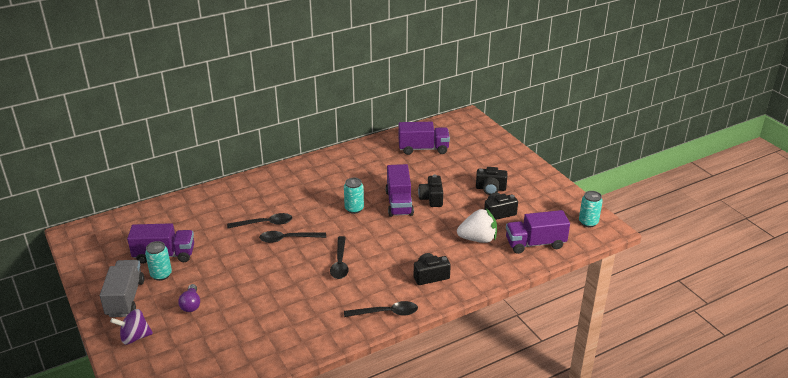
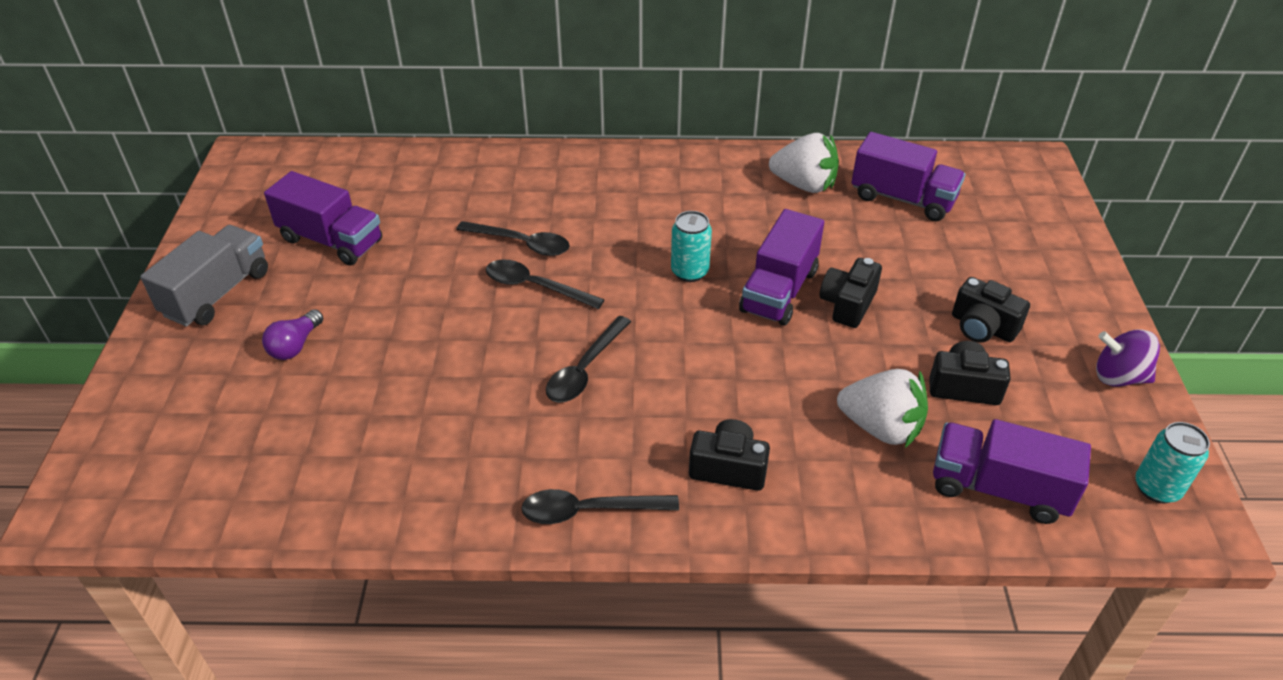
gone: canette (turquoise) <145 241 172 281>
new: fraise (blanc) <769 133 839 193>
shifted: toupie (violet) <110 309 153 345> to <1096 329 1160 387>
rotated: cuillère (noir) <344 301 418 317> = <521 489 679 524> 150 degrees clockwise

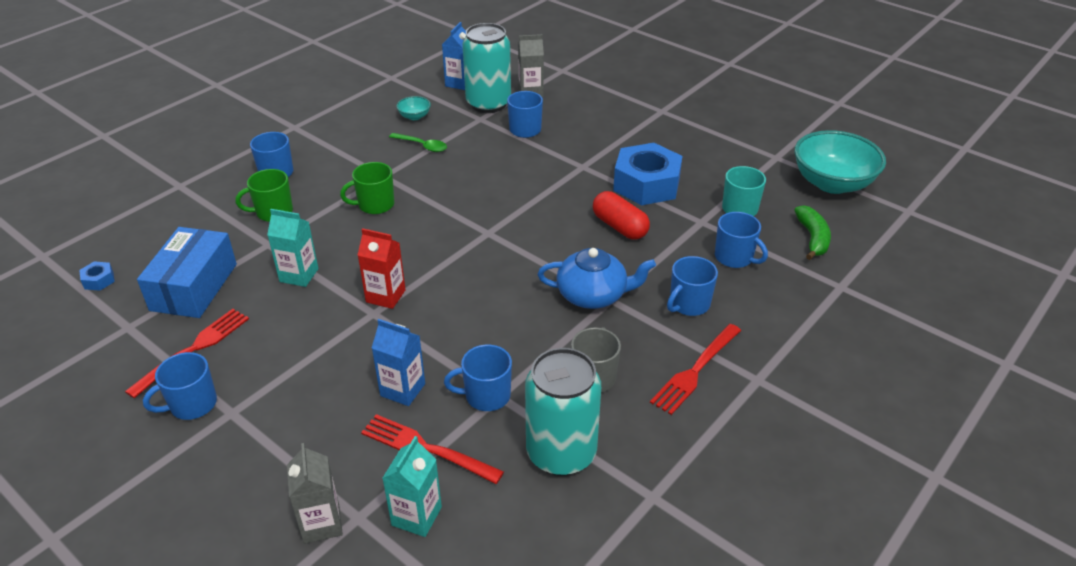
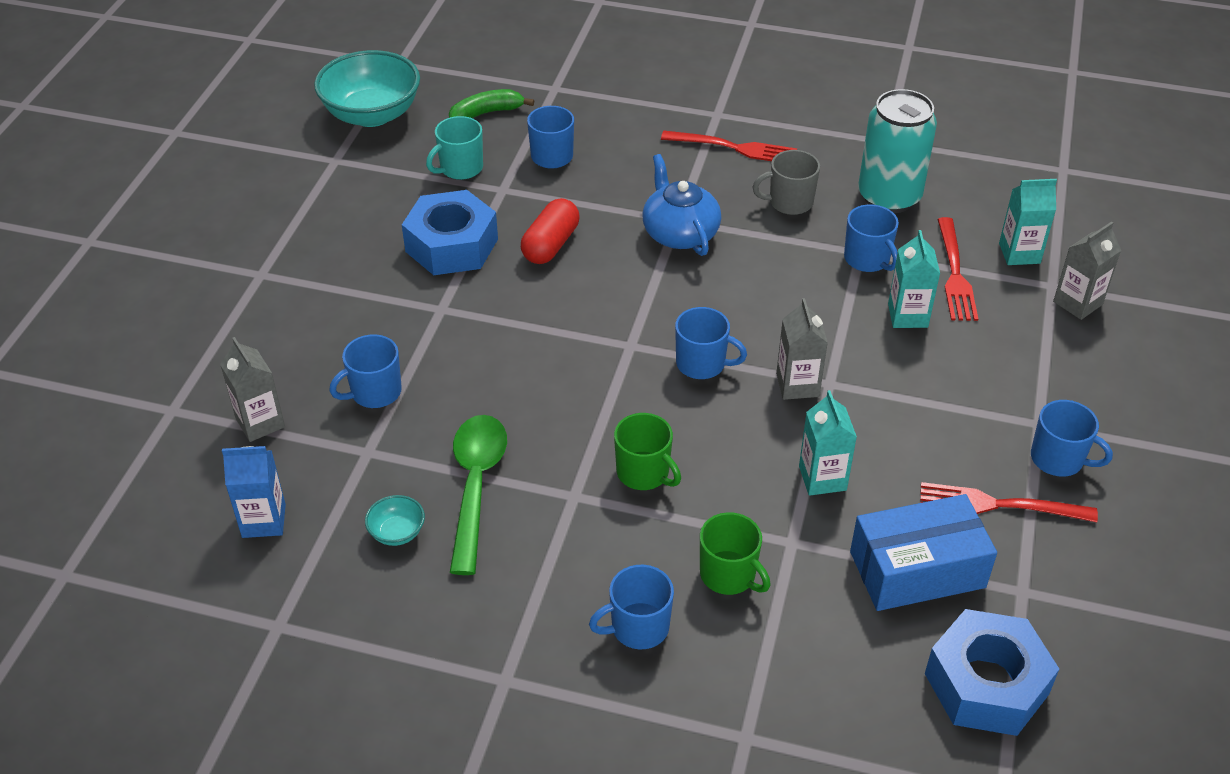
gone: canette (turquoise) <462 23 511 113>
shifted: tasse (bleu) <667 256 718 316> to <675 307 747 379>
repainted: brique de lait (rouge) <358 228 406 309> to brique de lait (gris) <776 298 828 400>; brique de lait (bleu) <372 319 425 406> to brique de lait (turquoise) <888 230 940 328>
scaled: écrou (bleu) <79 261 115 291> = <925 609 1059 736> x2.48; cuillère (vert) <389 133 447 152> = <450 415 507 575> x1.82

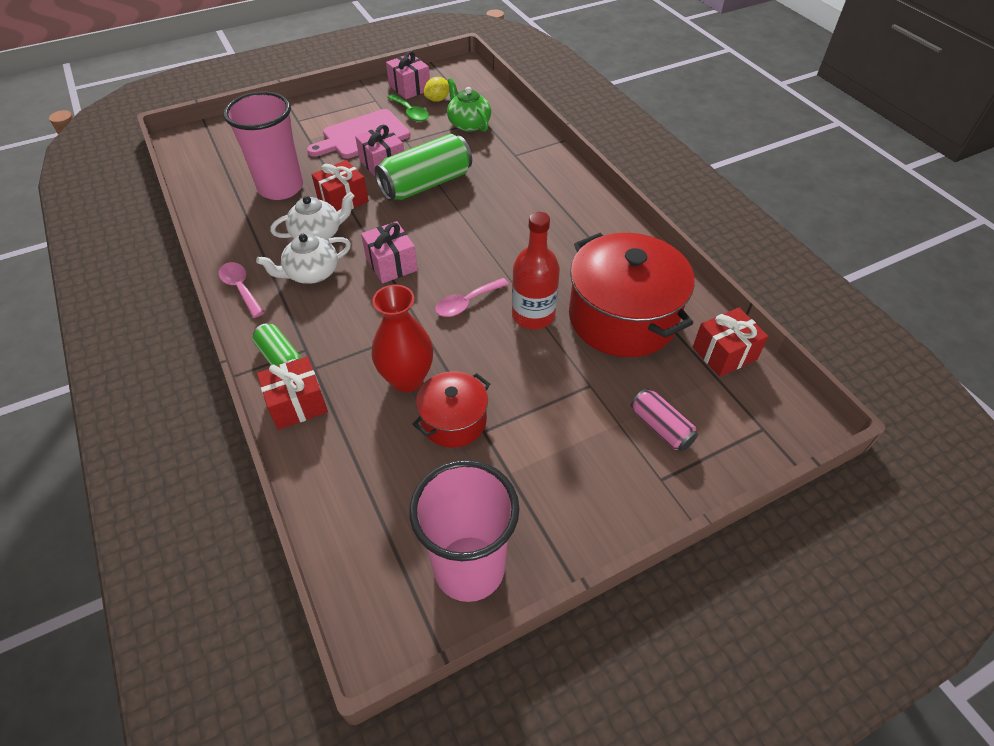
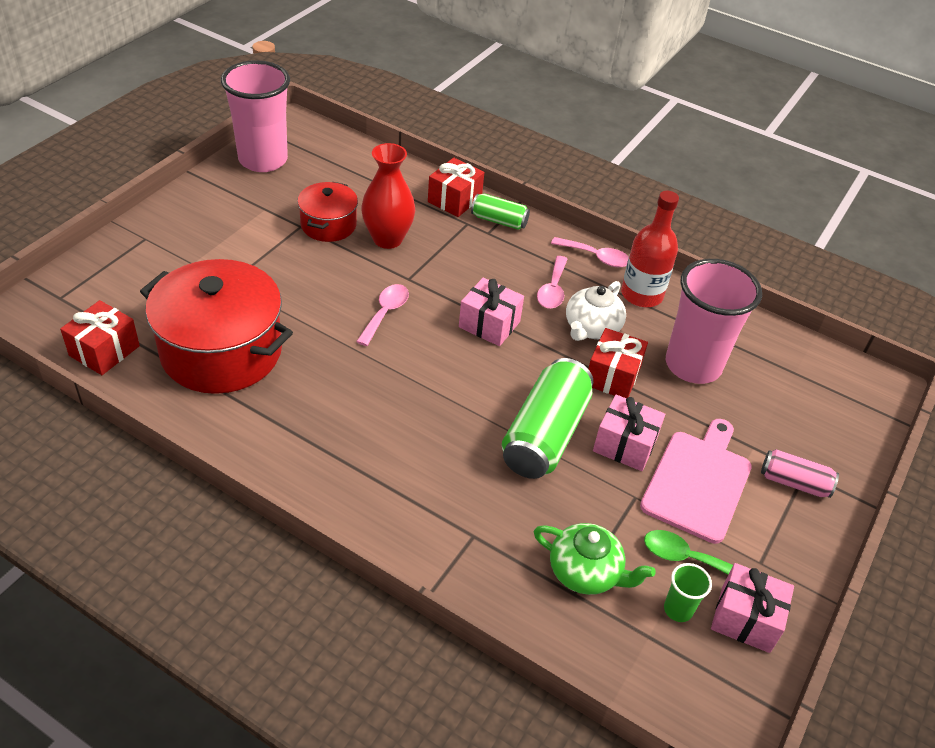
shifted: bouteille (rouge) <512 212 560 329> to <621 191 679 307>; canette (rose) <631 388 698 451> to <761 449 839 498>
swapped: théière (blanc) <256 234 351 284> to cuillère (rose) <537 256 568 309>; citron (jaune) <424 77 449 102> to gobelet (vert) <664 563 712 622>

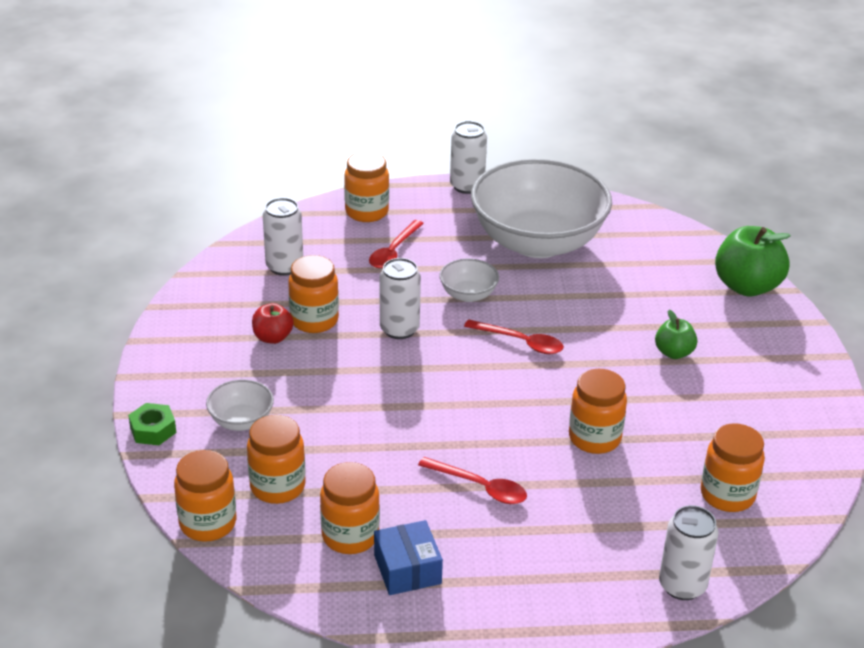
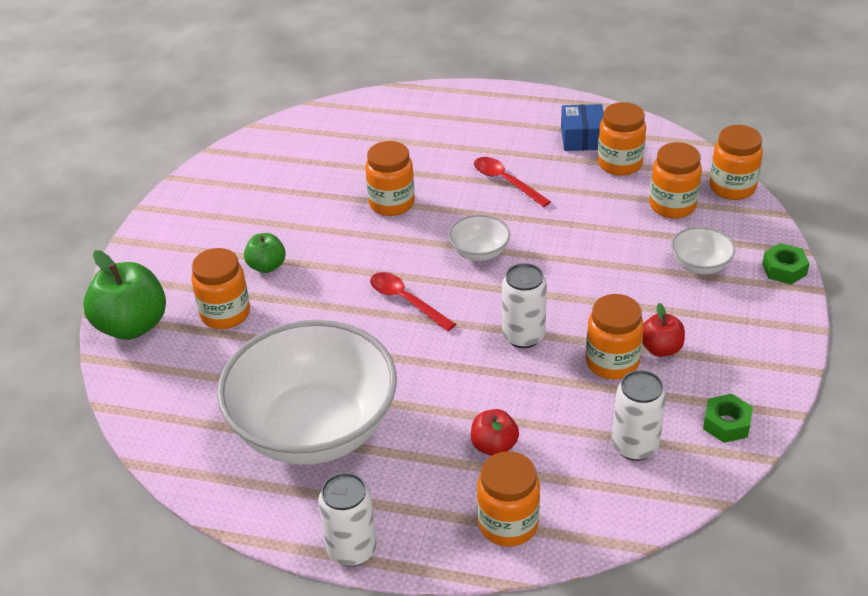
gone: canette (blanc) <659 505 719 600>
new: écrou (vert) <703 394 753 443>
shifted: bol (blanc) <439 259 499 302> to <448 214 510 261>; bocal (orange) <701 423 765 512> to <191 248 250 329>
swapped: cuillère (rouge) <369 220 424 268> to pomme (rouge) <471 409 519 456>

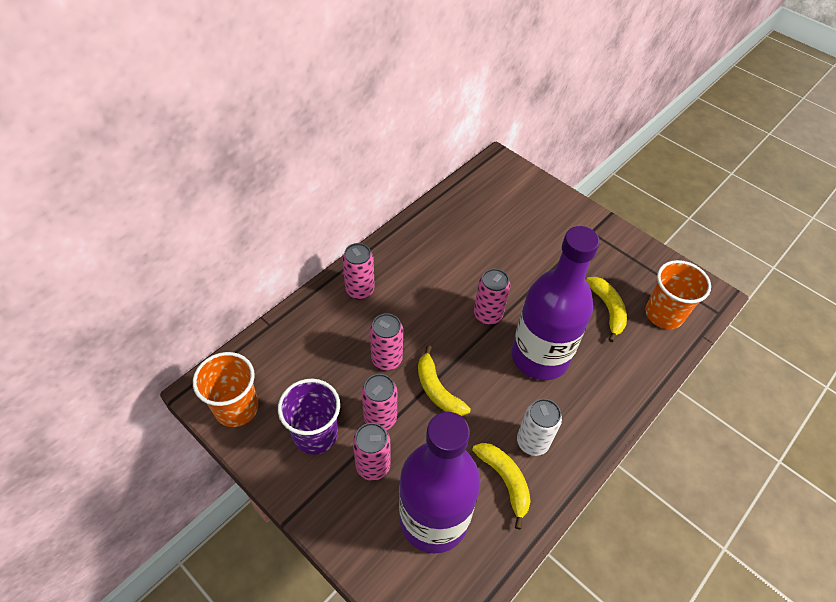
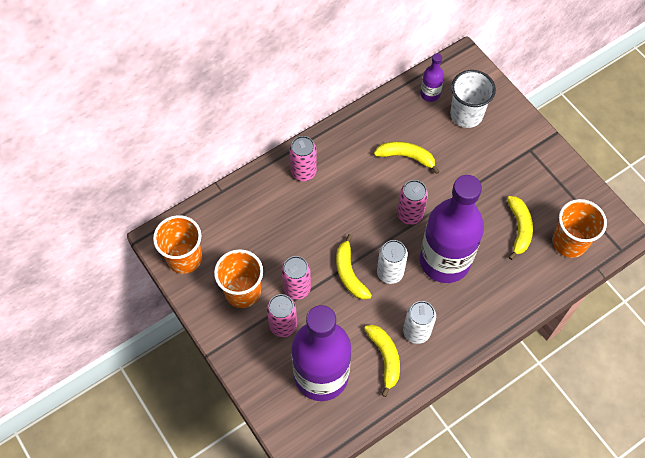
gone: canette (rose) <370 313 403 370>
new: banane (jaune) <374 141 440 174>; canette (blanc) <377 240 408 284>; bouteille (violet) <420 53 444 102>; gobelet (blanc) <450 70 496 128>
repainted: gobelet (violet) <278 379 340 455> to gobelet (orange) <214 249 263 308>

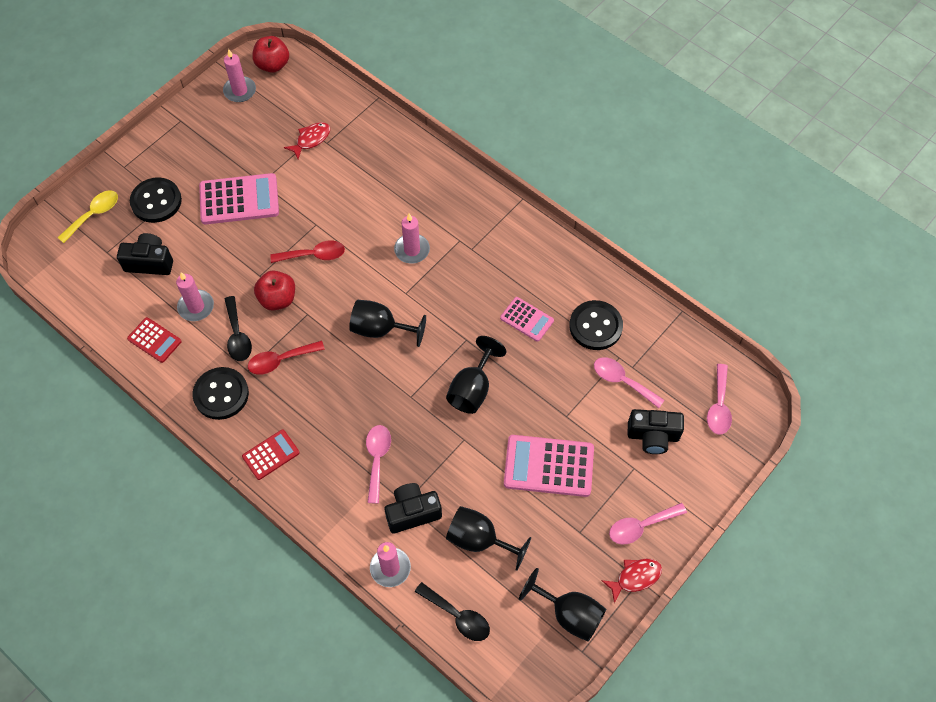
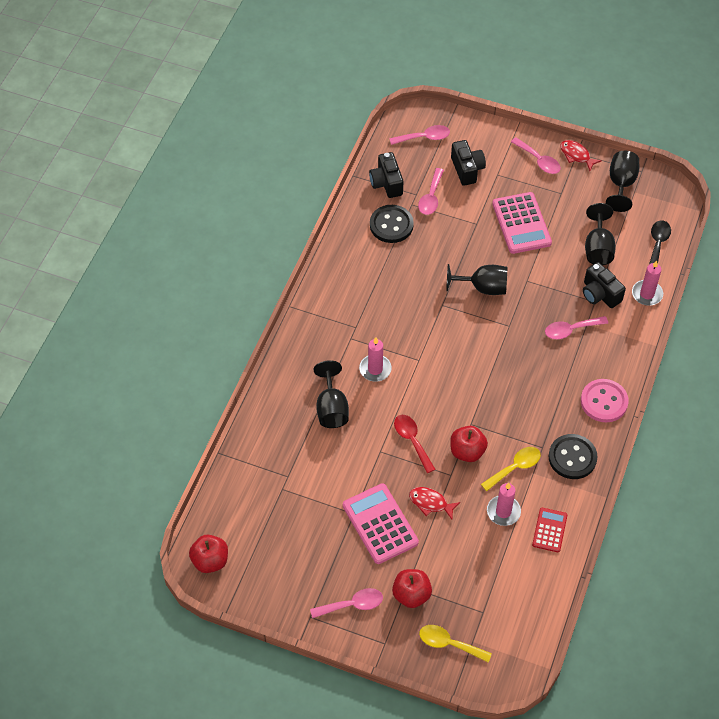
gone: bougie (rose) <223 49 256 102>; cuillère (rouge) <248 341 325 375>; calculatrice (rose) <500 297 554 342>
new: cuillère (rose) <310 588 383 618>
shifted: appareil photo (noir) <117 233 173 275> to <369 152 404 198>; poisson (rouge) <284 122 330 160> to <409 487 460 519>; verre à pied (noir) <349 300 426 347> to <314 360 349 428>
swapped: bouton (noir) <130 178 182 223> to pomme (rouge) <392 569 432 608>; calculatrice (rouge) <242 429 300 480> to bouton (rose) <581 379 629 422>
repainted: cuillère (noir) <225 296 252 361> to cuillère (jaune) <481 447 541 491>

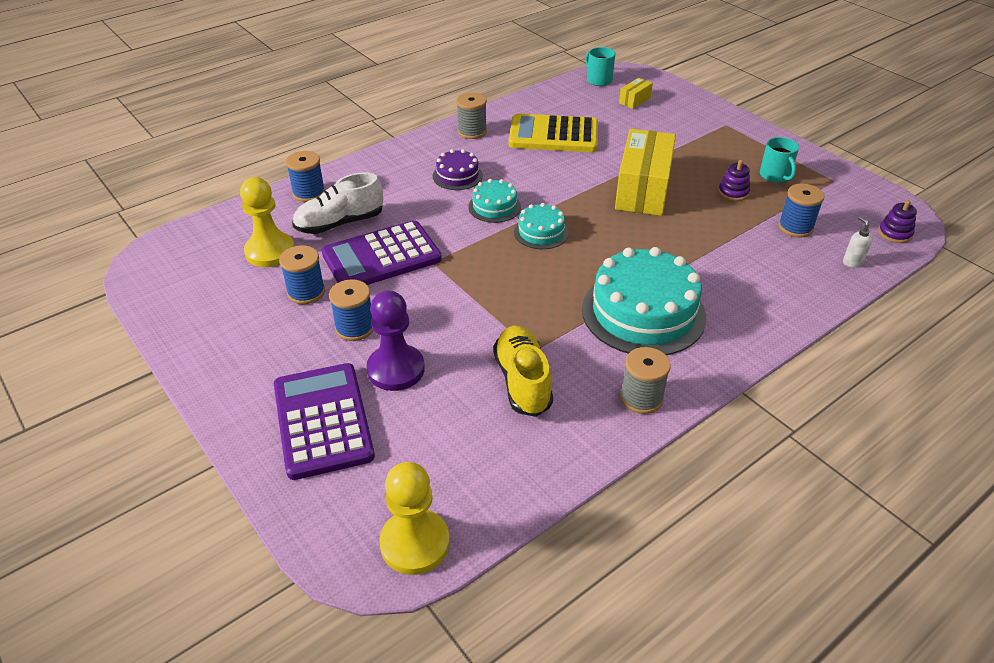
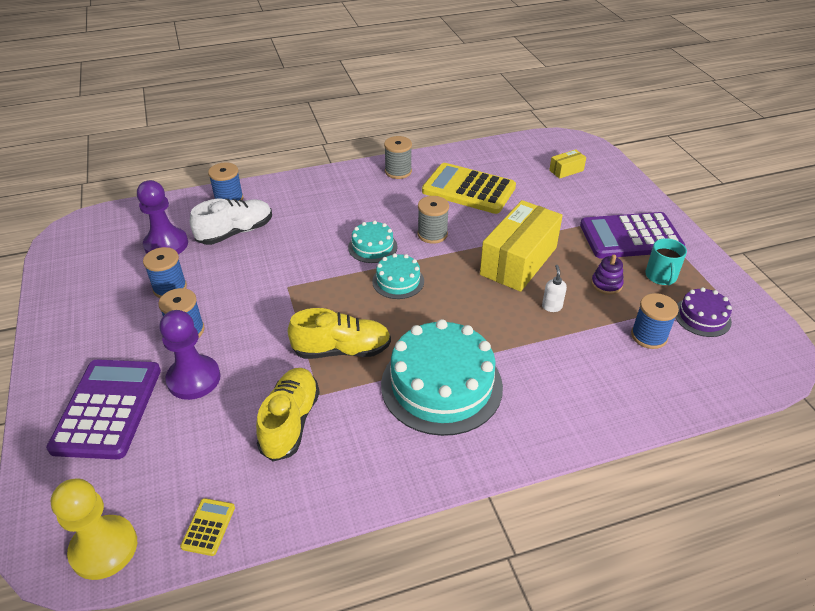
gone: tasse (turquoise) <585 47 616 86>; jouet à empiler (violet) <878 200 917 243>
new: calculatrice (jaune) <180 498 235 556>; chaussure (jaune) <288 308 391 359>
shifted: calculatrice (violet) <322 220 442 285> to <580 212 685 258>; gâteau (violet) <433 149 483 190> to <675 287 732 337>; bobine (gris) <620 347 671 414> to <418 196 449 244>; distributeur de savon (blanc) <843 216 873 267> to <542 265 567 312>
repainted: pion (jaune) <240 177 294 267> to pion (violet) <137 180 188 254>
rotated: chaussure (blanc) <292 172 383 234> = <190 198 272 245> 150 degrees clockwise

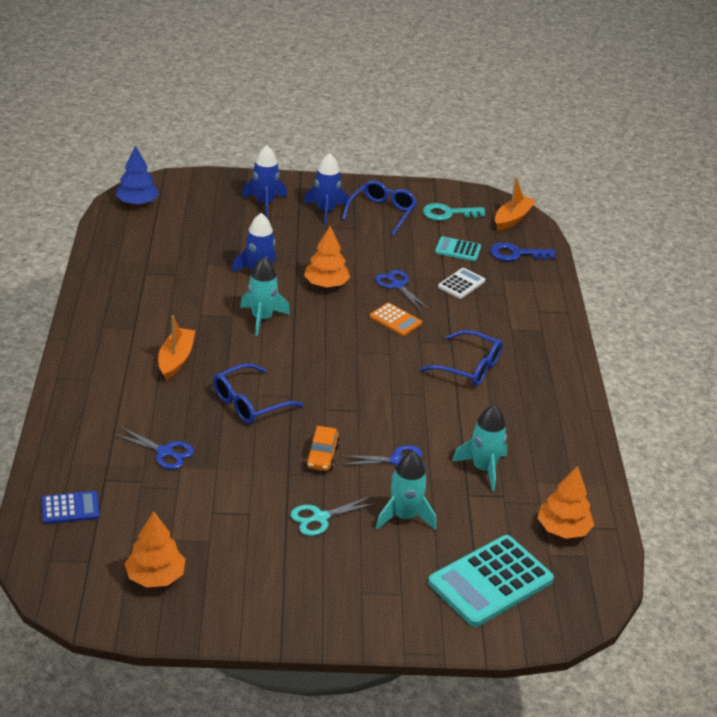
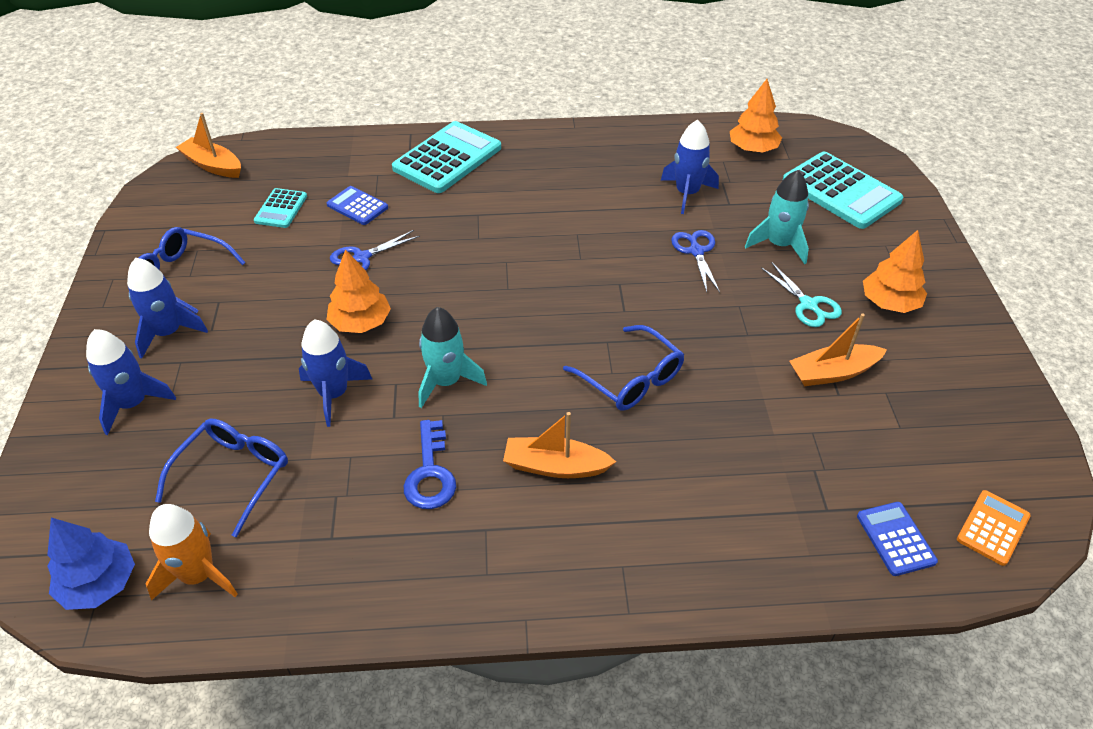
gone: ciseaux (bleu) <113 427 194 470>; voiture (orange) <305 426 340 471>; clé (turquoise) <423 203 485 221>
new: fusée (orange) <146 504 238 601>; calculatrice (turquoise) <392 121 501 193>; bateau (orange) <789 313 887 386>
shifted: arbre (orange) <124 511 185 588> to <863 230 927 313>; calculatrice (orange) <370 303 422 336> to <957 490 1031 566>; lunettes (bleu) <420 330 503 386> to <155 419 288 537>; clé (bleu) <490 242 555 261> to <404 420 456 509>
repainted: calculatrice (blanc) <438 268 485 299> to calculatrice (bleu) <327 186 388 225>; fusée (turquoise) <452 404 507 491> to fusée (bleu) <661 120 719 214>

